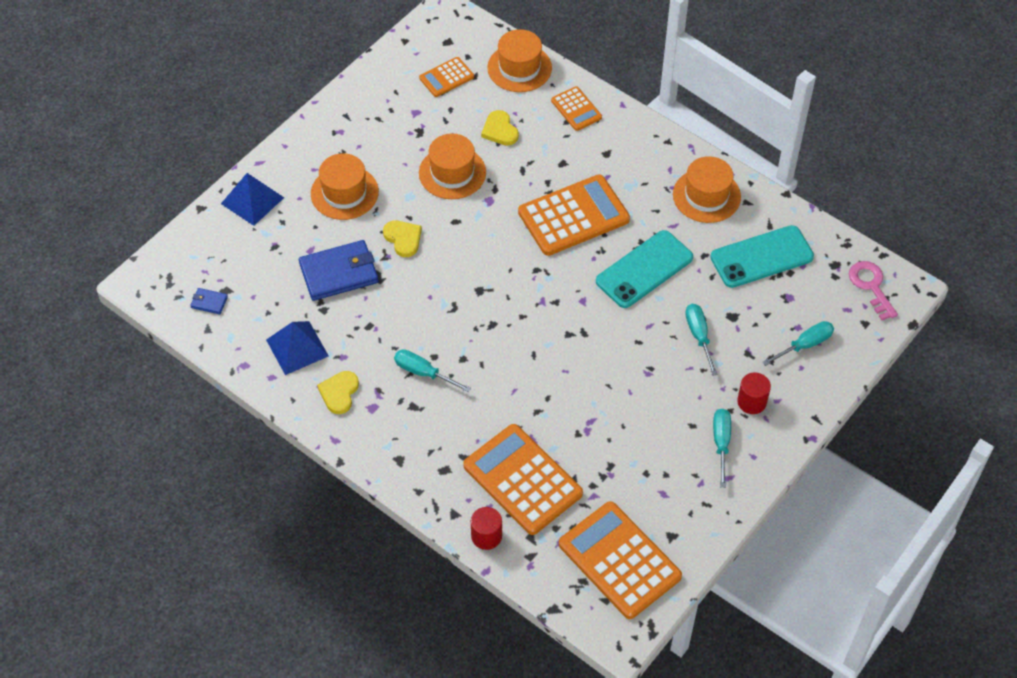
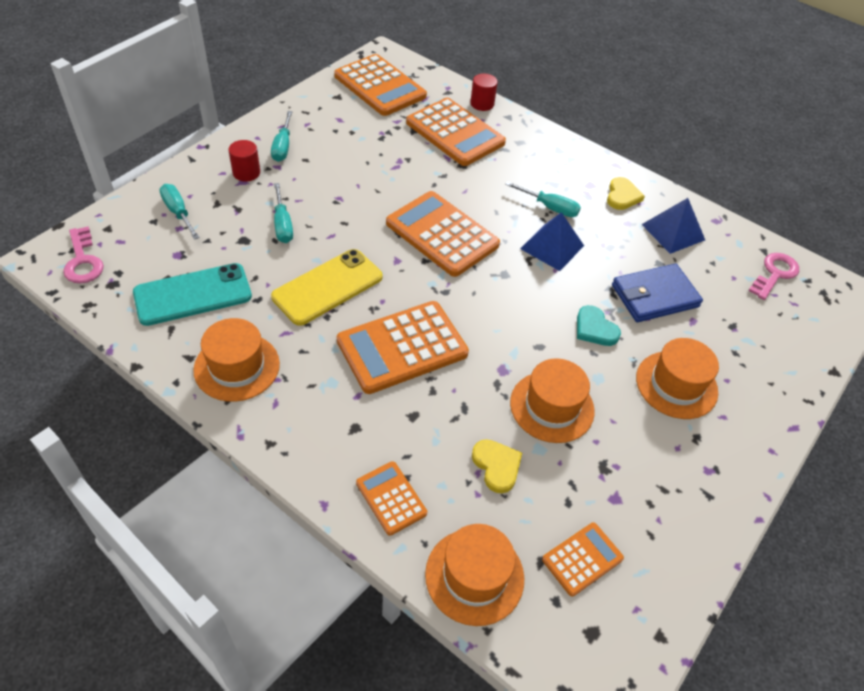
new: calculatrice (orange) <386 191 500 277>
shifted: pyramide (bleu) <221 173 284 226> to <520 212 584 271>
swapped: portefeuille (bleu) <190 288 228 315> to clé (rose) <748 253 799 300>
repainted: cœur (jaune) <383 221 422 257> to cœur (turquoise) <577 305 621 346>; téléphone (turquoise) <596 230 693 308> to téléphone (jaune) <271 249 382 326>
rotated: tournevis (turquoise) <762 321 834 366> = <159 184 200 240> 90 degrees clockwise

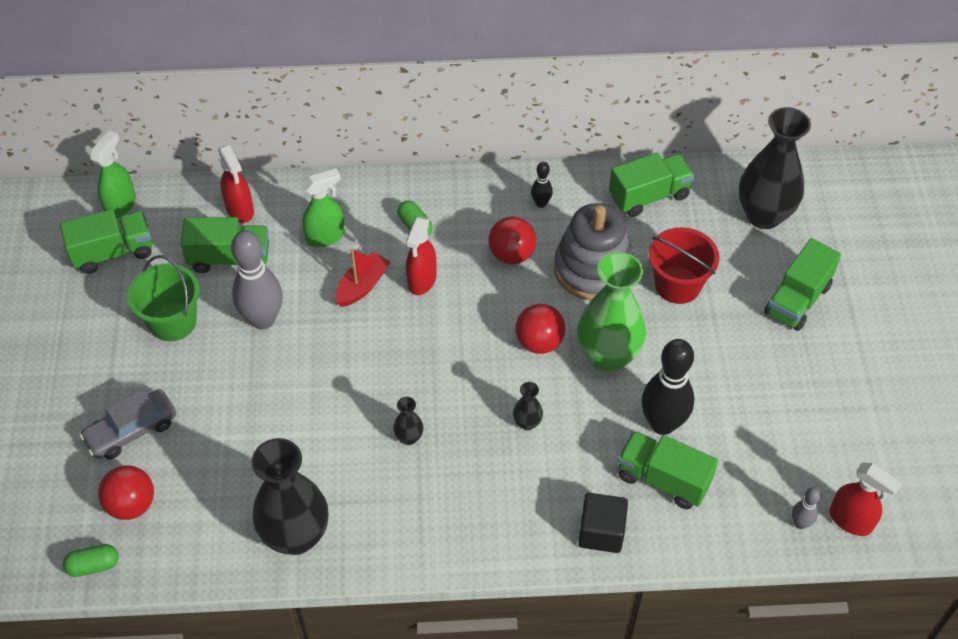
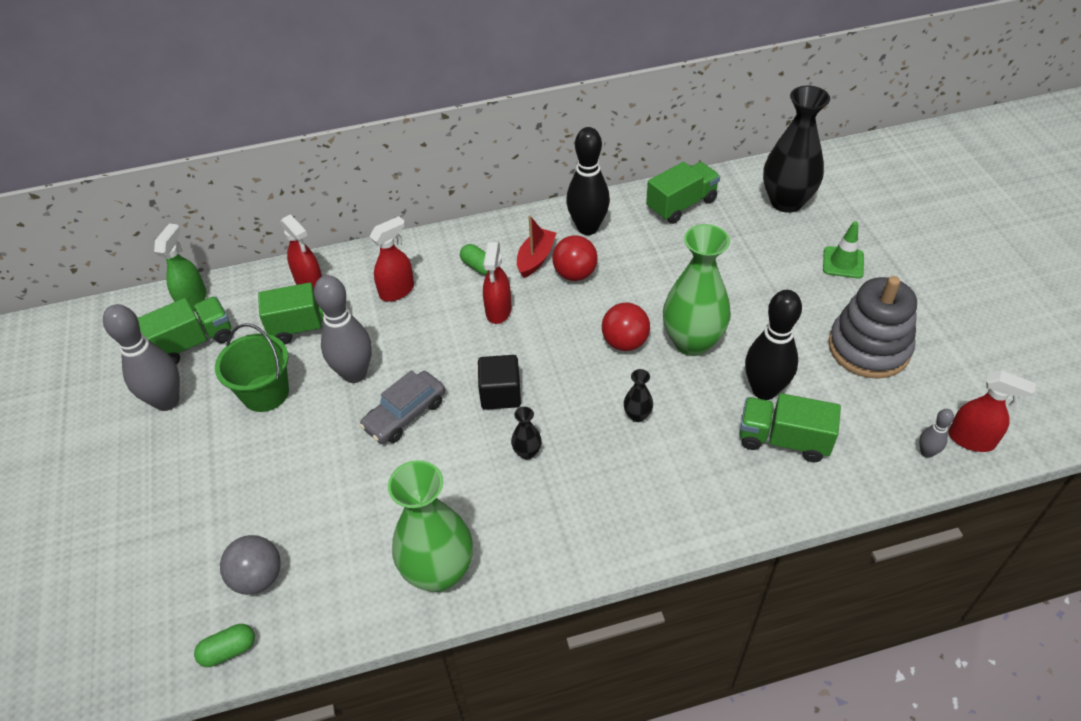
gone: seau (rouge) <649 227 719 304>
new: quille (gris) <103 304 180 411>
shifted: voiture (gris) <79 389 176 460> to <359 370 445 444>; bateau (rouge) <335 249 390 307> to <517 215 557 278>; jouet à empiler (gris) <554 203 633 300> to <828 276 917 379>; cube (noir) <578 493 628 553> to <478 355 521 410>
swapped: camion (vert) <764 238 841 331> to cône de chantier (vert) <823 221 864 278>
repainted: balle (rouge) <98 465 154 520> to balle (gris) <220 535 281 595>; vase (noir) <252 438 328 555> to vase (vert) <388 460 473 592>; vaporisateur (vert) <302 168 345 247> to vaporisateur (rouge) <369 216 414 302>
scaled: quille (noir) <531 162 553 208> = <566 127 610 235> x2.11

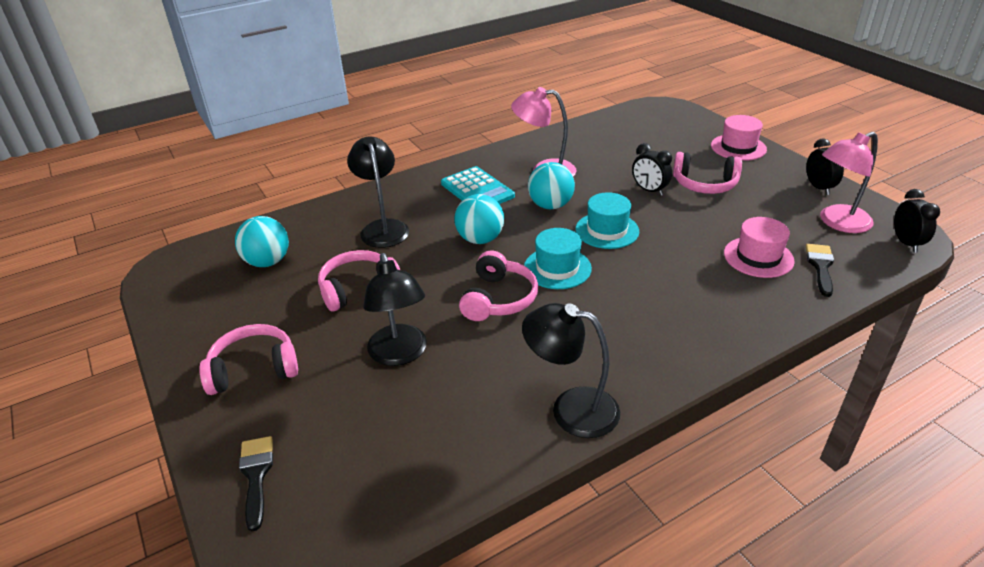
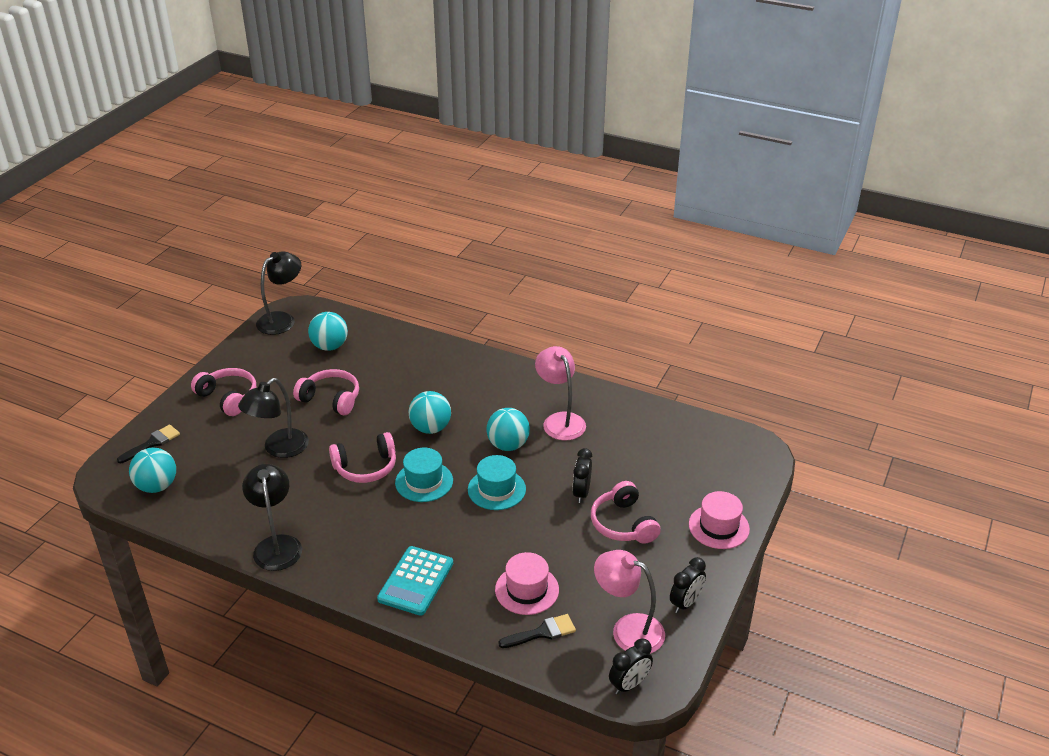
new: balle (turquoise) <129 448 176 493>
shifted: lampe (noir) <347 136 409 248> to <256 251 301 335>; calculatrice (turquoise) <441 166 515 204> to <377 546 453 616>

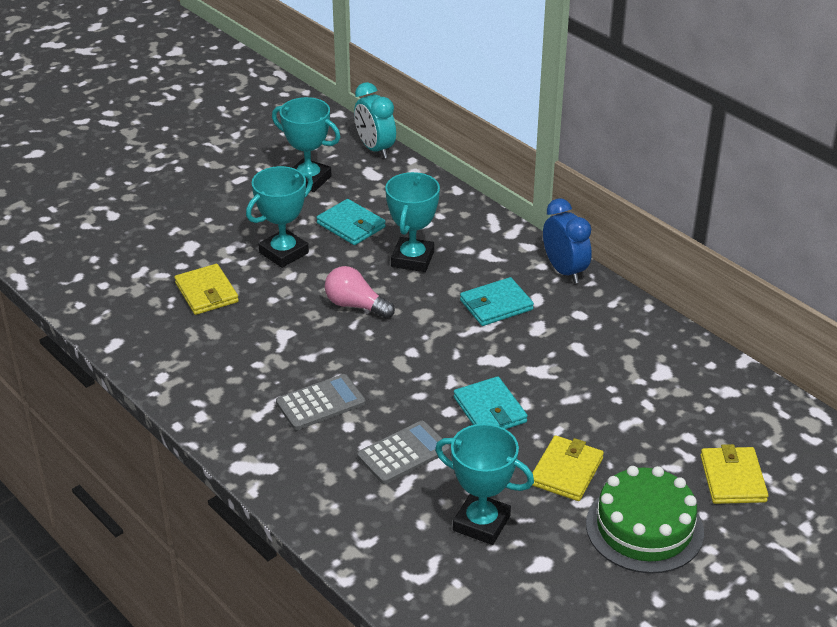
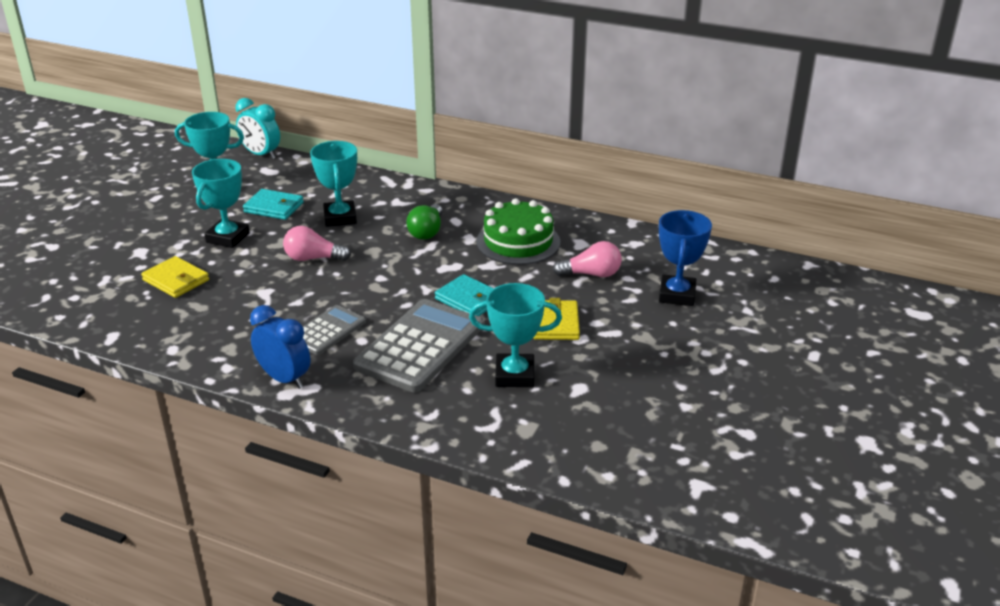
new: ampoule (rose) <553 241 622 277>
shifted: réveil (bleu) <543 198 592 284> to <250 305 311 389>; gâteau (vert) <586 466 704 574> to <476 198 560 265>
swapped: portefeuille (turquoise) <460 277 534 326> to ampoule (vert) <406 204 443 240>; portefeuille (jaune) <700 444 768 504> to trophée (bleu) <659 210 712 306>
scaled: calculatrice (gris) <357 421 450 484> = <353 299 483 392> x1.78

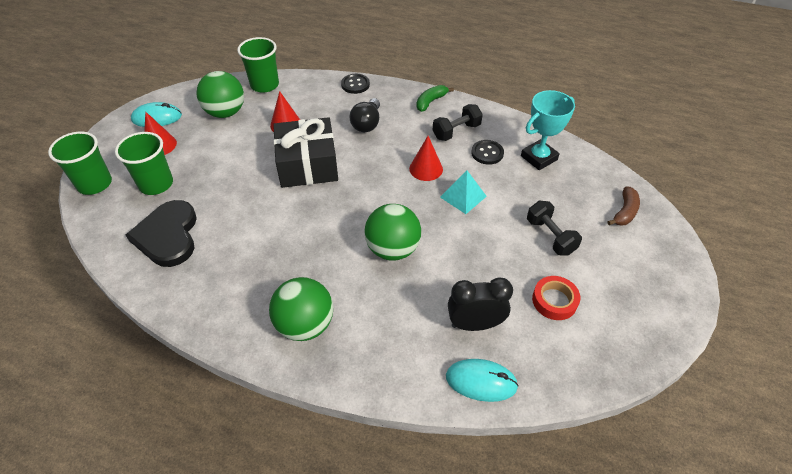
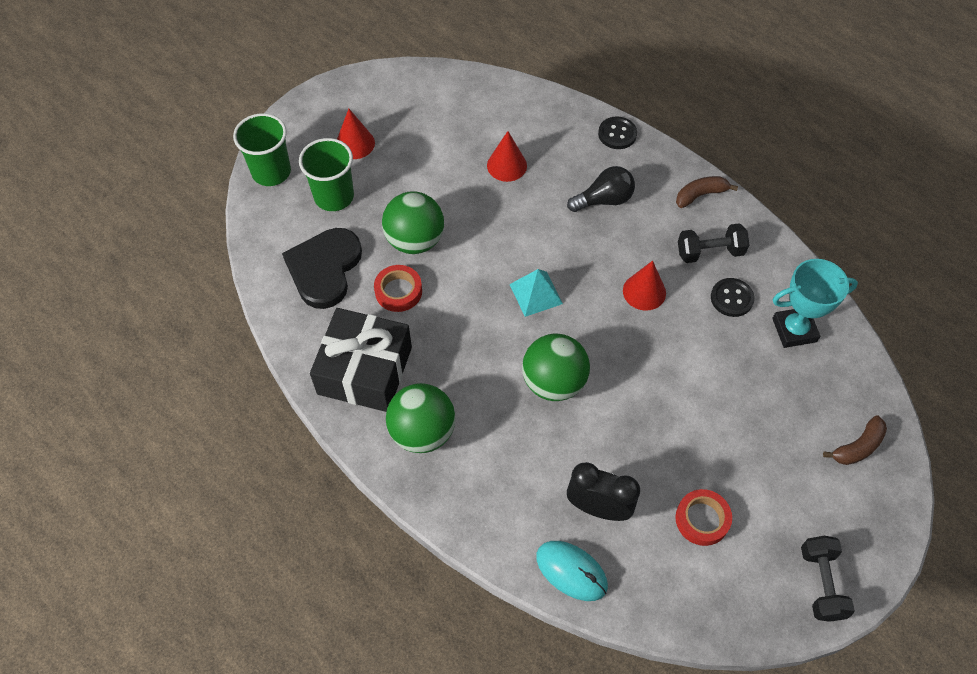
gone: souris (turquoise) <131 102 182 127>; gobelet (vert) <237 37 279 93>
new: ruban adhésif (rouge) <374 265 422 312>
shifted: balle (vert) <196 71 244 118> to <382 191 444 254>; cadeau (noir) <273 117 338 188> to <310 308 412 412>; pyramide (turquoise) <440 171 487 214> to <509 269 563 317>; haltère (noir) <527 201 582 255> to <801 536 855 622>
repainted: banane (vert) <416 85 454 112> to banane (marron) <676 176 738 208>
rotated: ampoule (noir) <350 98 380 132> = <567 166 635 212> 150 degrees counterclockwise

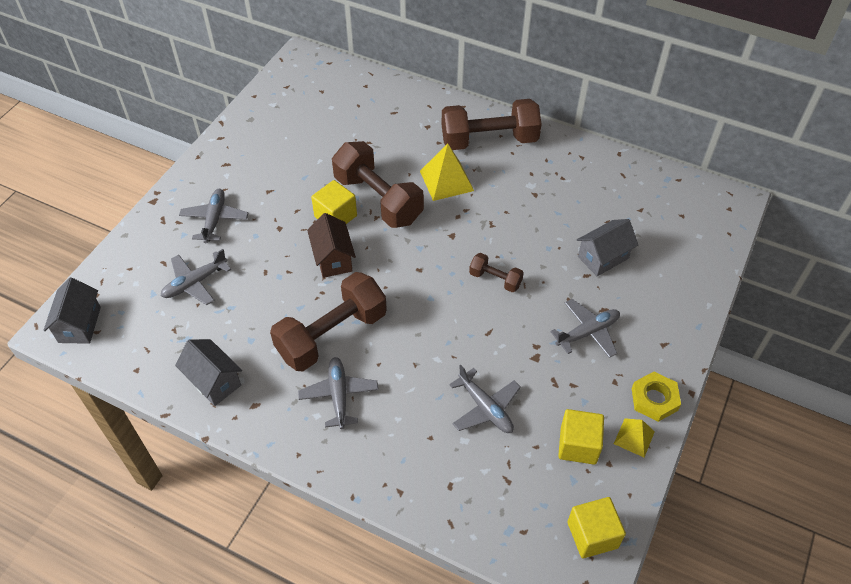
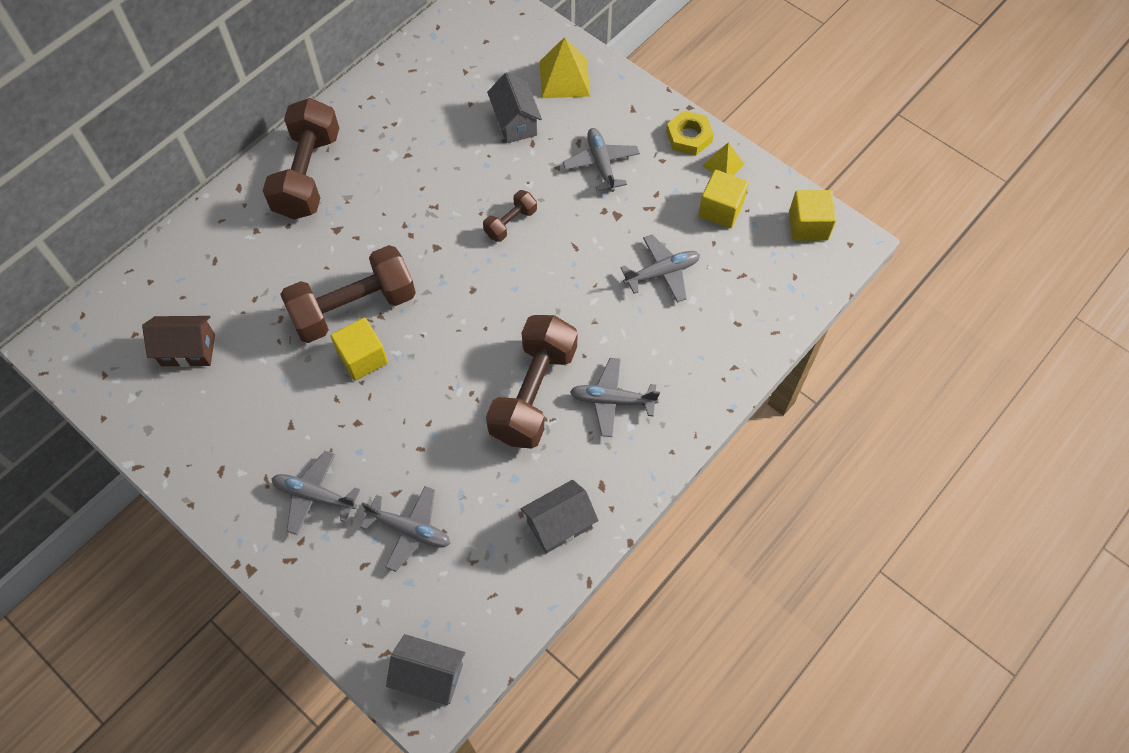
shifted: maison (marron) <307 213 356 278> to <142 316 215 367>; pyramide (jaune) <420 144 474 201> to <540 37 590 98>
rotated: avion (gris) <161 249 231 305> = <361 486 451 572> 45 degrees counterclockwise; haltère (marron) <270 272 387 372> = <486 315 578 449> 45 degrees clockwise

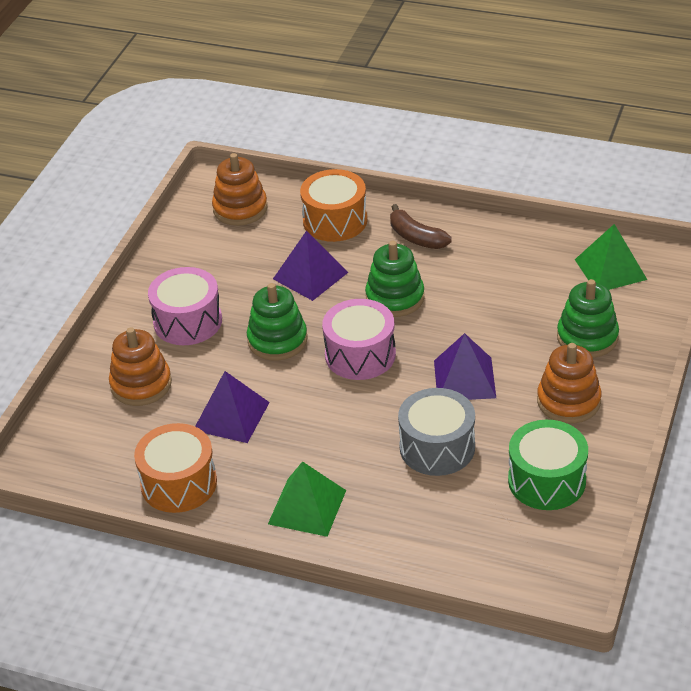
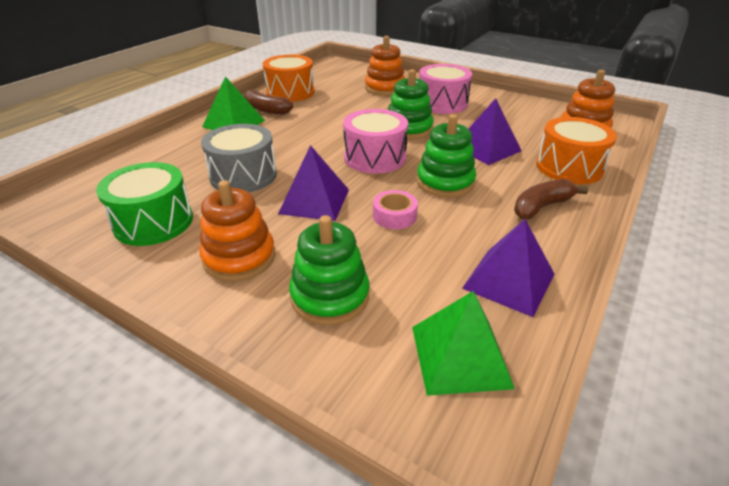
new: banane (marron) <244 90 293 114>; ruban adhésif (rose) <373 190 418 229>
shifted: pyramide (violet) <195 371 270 443> to <462 219 554 317>

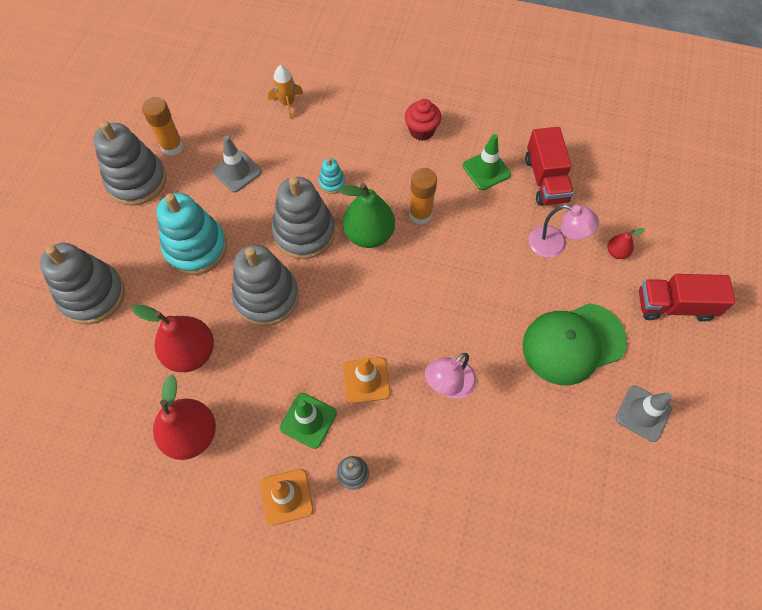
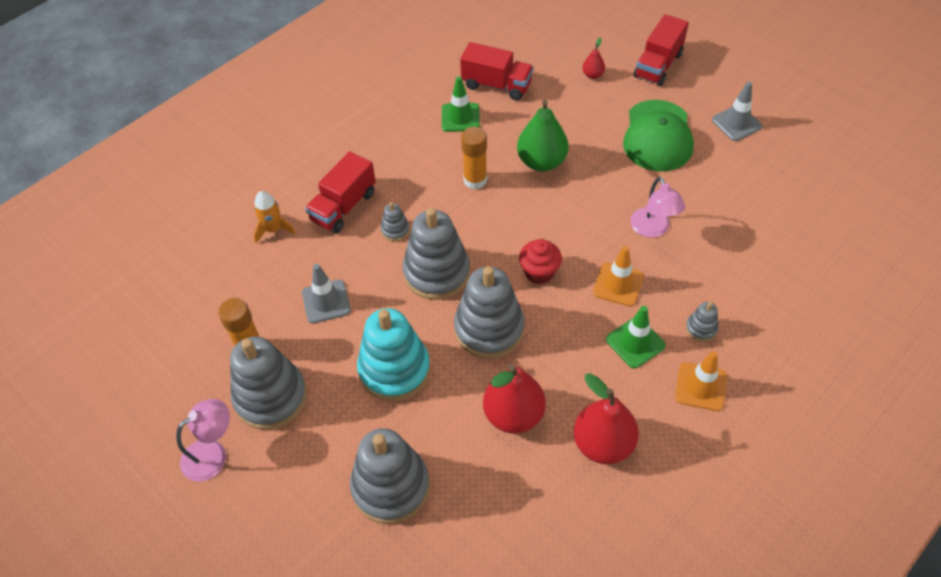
new: camion (rouge) <305 151 376 233>
shifted: poire (vert) <339 183 395 248> to <517 100 569 172>; muffin (rouge) <405 99 442 141> to <519 239 562 284>; lampe (rose) <529 205 599 258> to <176 399 230 482>
repainted: jouet à empiler (turquoise) <318 158 345 194> to jouet à empiler (gris) <381 202 410 241>

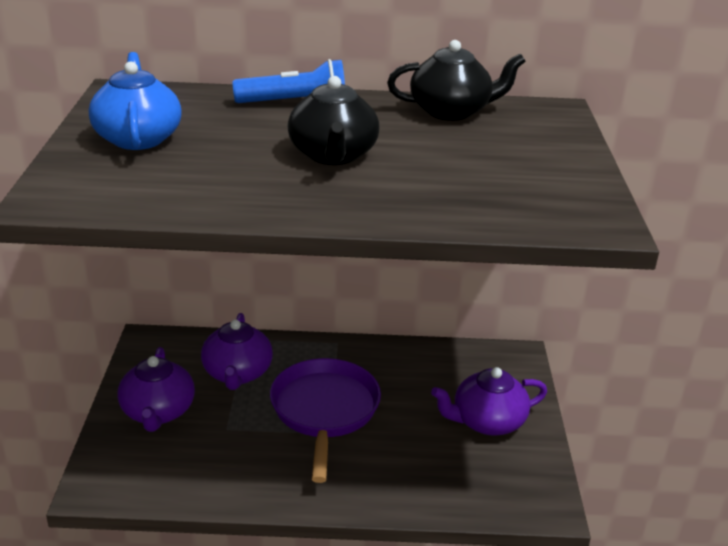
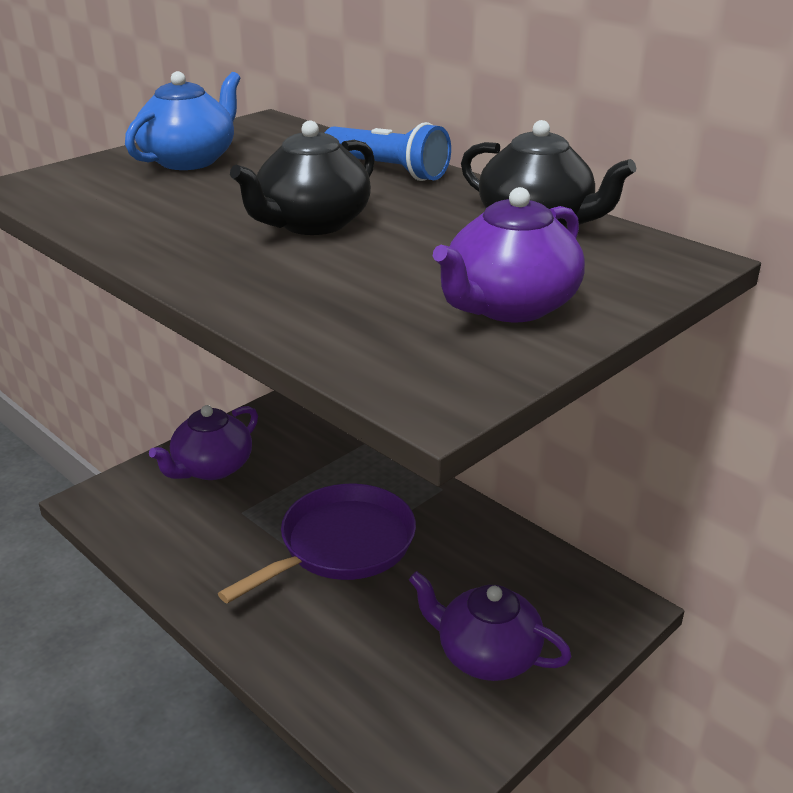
shifted: théière (violet) <201 313 273 390> to <433 187 585 322>

